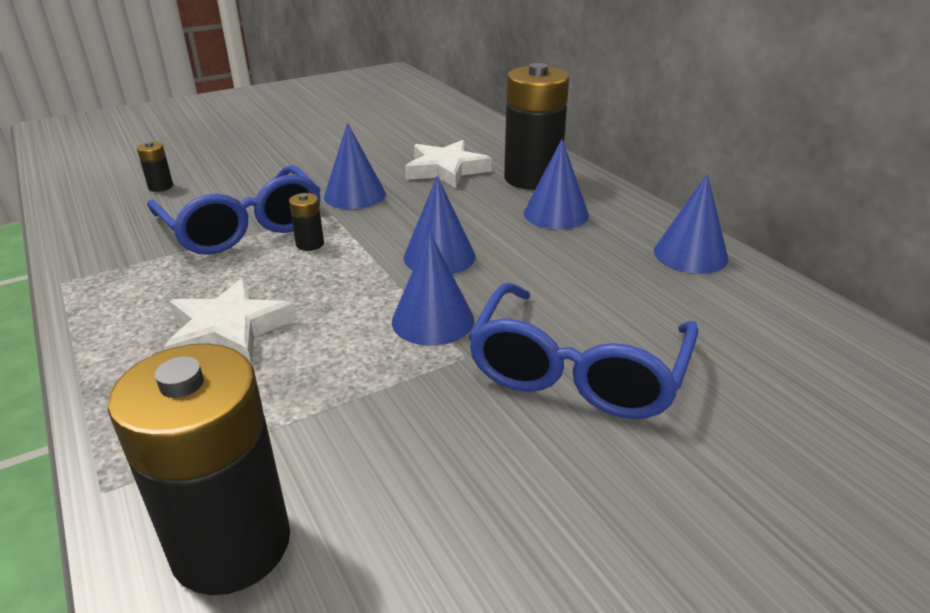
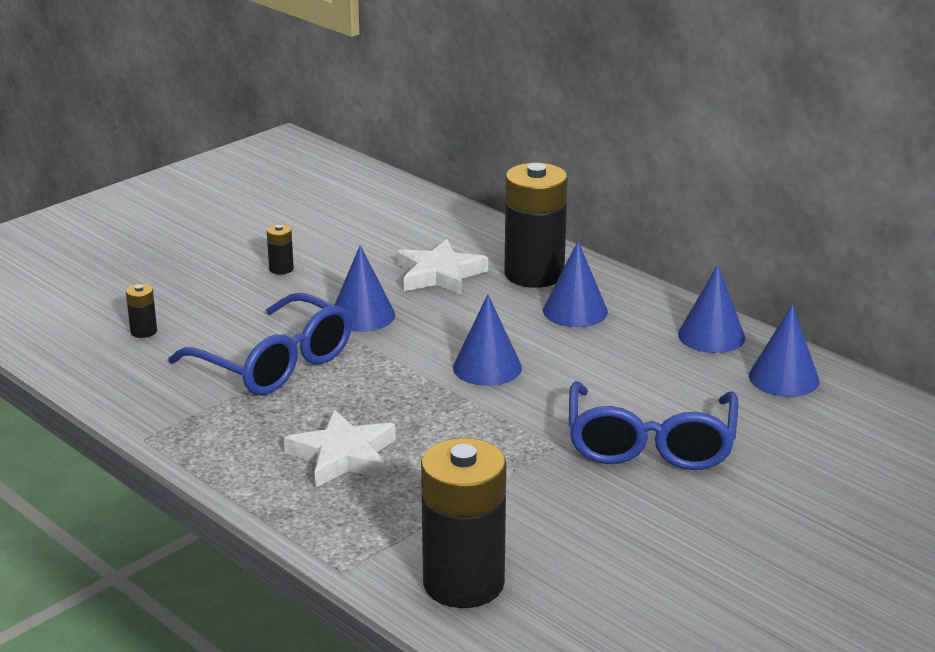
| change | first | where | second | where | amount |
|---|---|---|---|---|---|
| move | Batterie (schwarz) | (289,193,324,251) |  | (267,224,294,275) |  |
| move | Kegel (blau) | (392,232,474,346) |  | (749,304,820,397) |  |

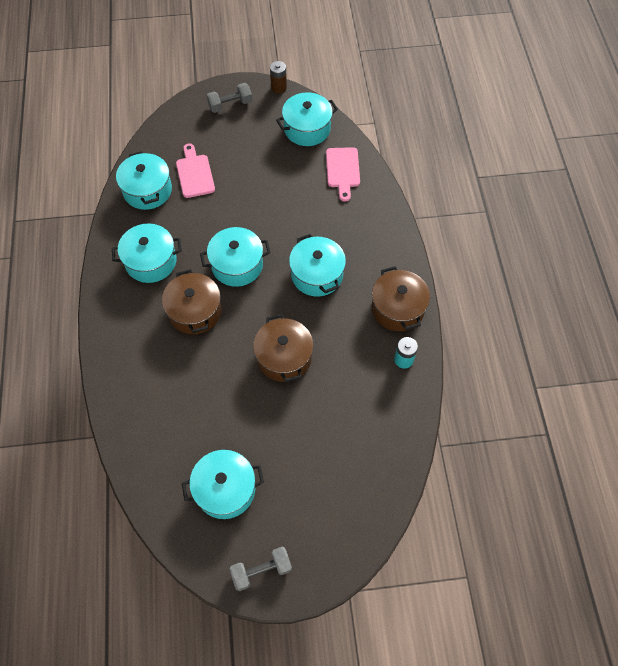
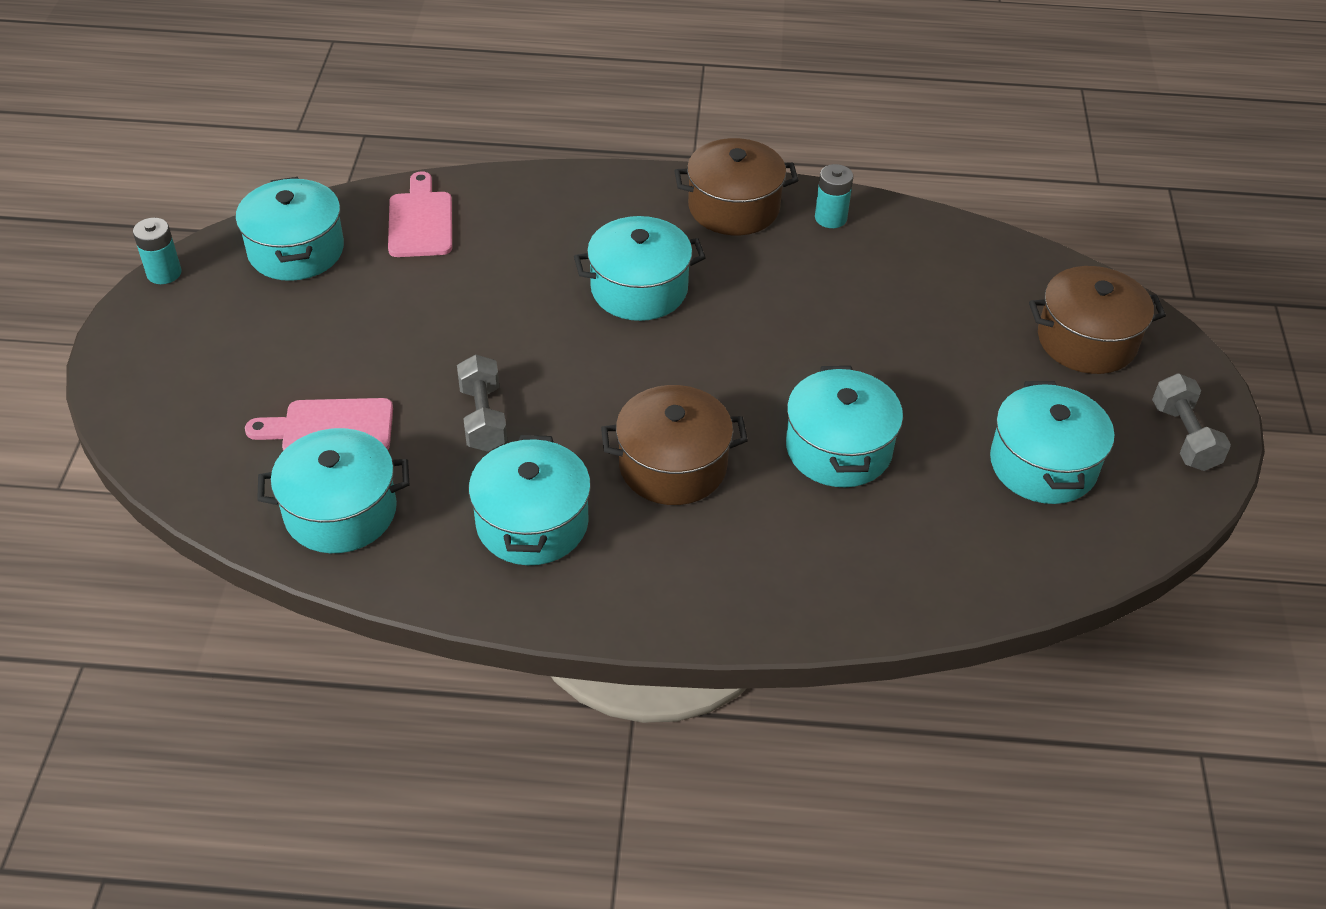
| change | first | where | second | where | amount |
|---|---|---|---|---|---|
| recolor | Batterie (braun) | (270,61,287,93) | Batterie (türkis) | (133,218,182,284) |  |
| rotate | Schneidebrett (rosa) | (326,147,360,202) |  | (388,171,452,257) | 105 degrees counterclockwise |
| move | Hantel (grau) | (206,83,252,113) |  | (457,354,507,452) |  |
| move | Kochtopf (türkis) | (200,227,271,287) |  | (786,366,903,487) |  |
| move | Kochtopf (braun) | (253,314,313,382) |  | (1029,266,1166,374) |  |

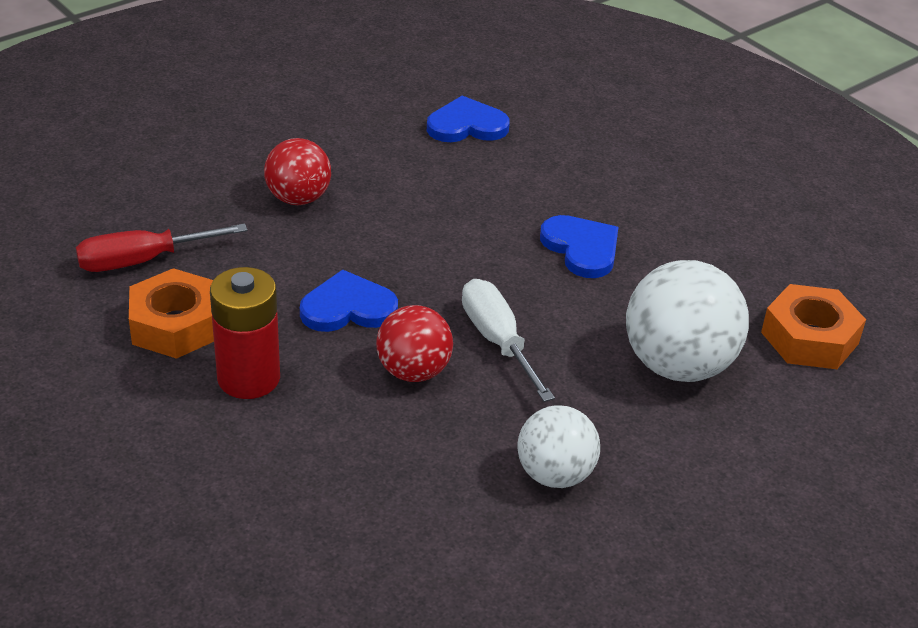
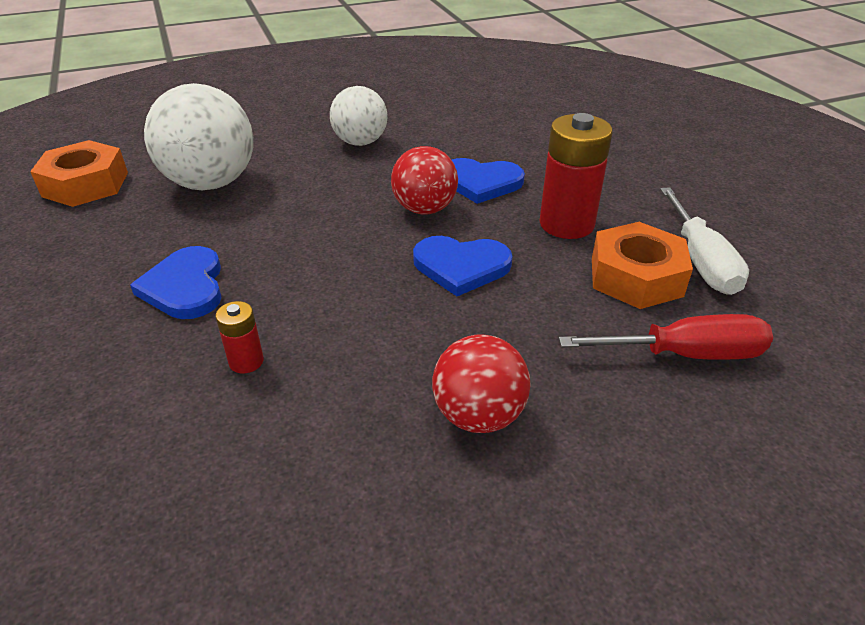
| change | first | where | second | where | amount |
|---|---|---|---|---|---|
| insert |  |  | Batterie (rot) | (216,301,264,374) |  |
| move | Herz (blau) | (427,96,510,142) |  | (452,158,525,204) |  |
| move | Schraubenzieher (weiß) | (462,279,555,402) |  | (660,187,749,295) |  |

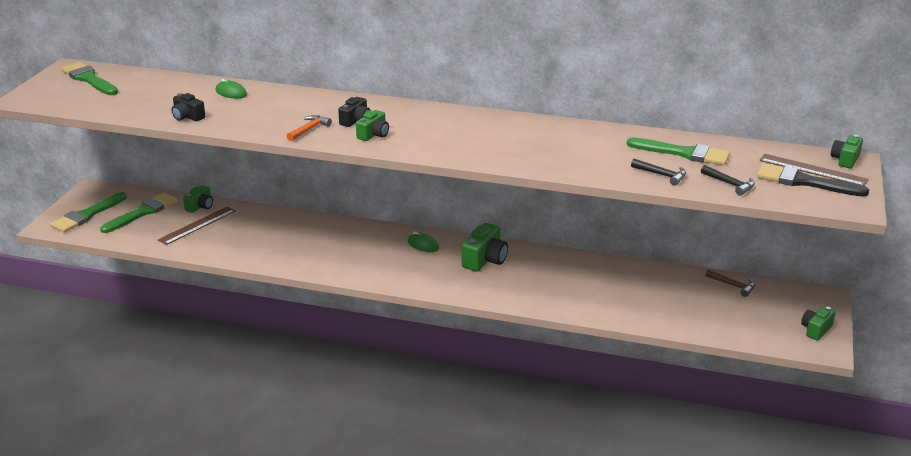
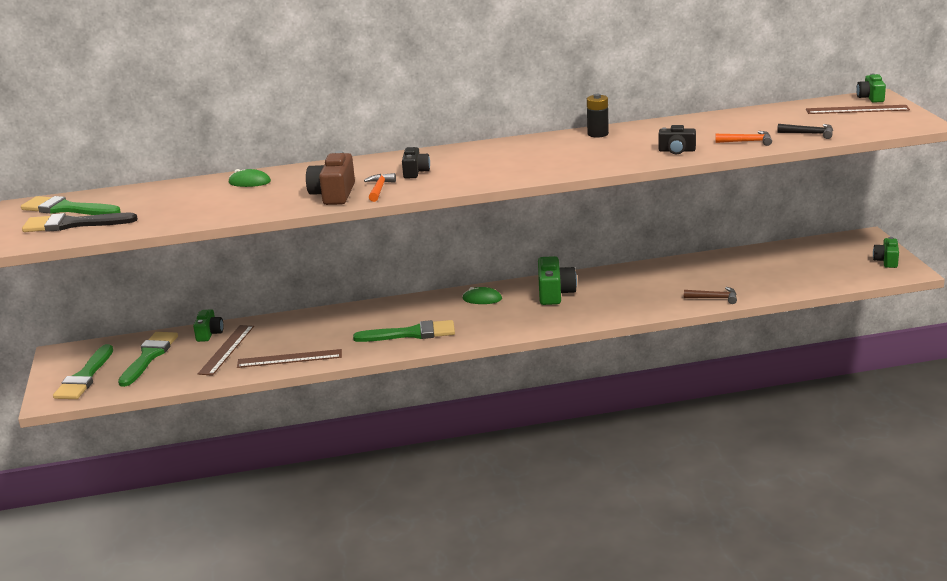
| change | first | where | second | where | amount |
|---|---|---|---|---|---|
| move | Pinsel (schwarz) | (757,163,869,197) |  | (22,213,138,232) |  |
| insert |  |  | Lineal (braun) | (237,349,342,368) |  |
| insert |  |  | Kamera (braun) | (306,151,355,205) |  |
| move | Pinsel (grün) | (627,137,730,165) |  | (353,320,455,342) |  |
| insert |  |  | Batterie (schwarz) | (587,94,609,138) |  |
| move | Kamera (schwarz) | (171,93,205,121) |  | (658,125,696,155) |  |
| move | Hammer (braun) | (705,269,755,297) |  | (684,287,737,304) |  |
| recolor | Hammer (schwarz) | (631,159,686,185) | Hammer (orange) | (715,131,772,146) |  |
| delete | Kamera (grün) | (356,110,389,141) |  |  |  |

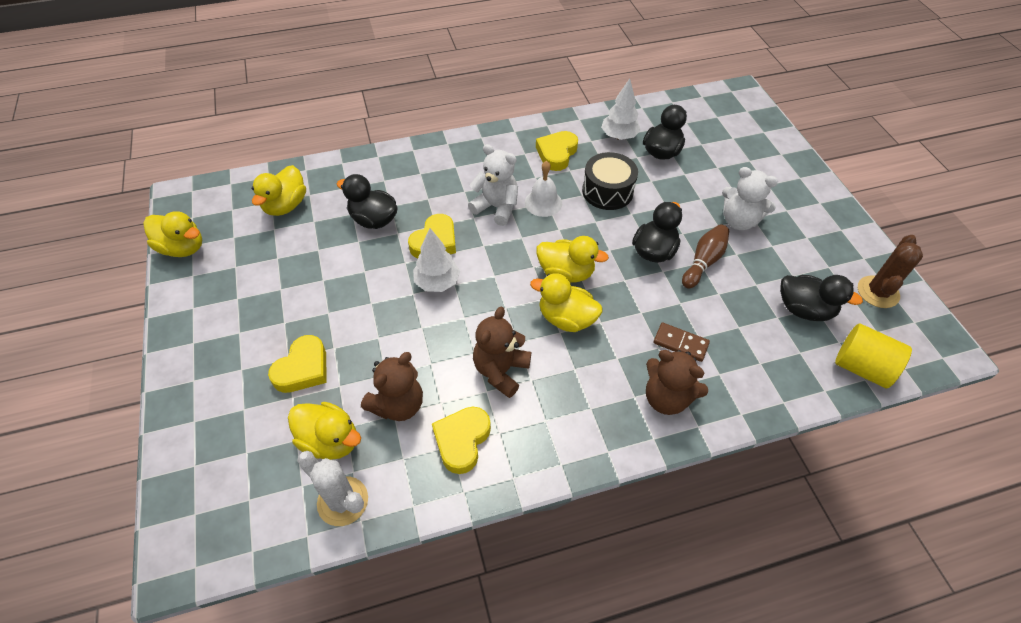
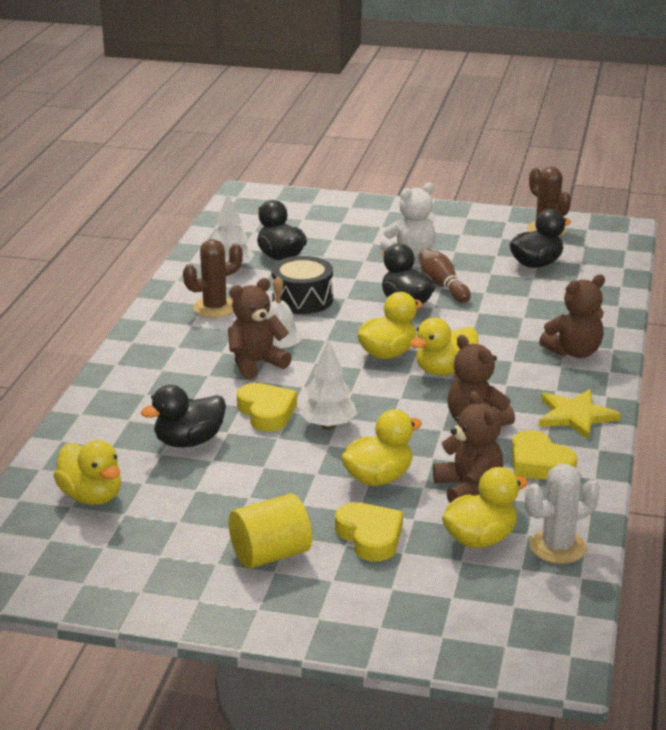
| change | first | where | second | where | amount |
|---|---|---|---|---|---|
| replace | Herz (gelb) | (536,131,578,171) | Kaktus (braun) | (183,239,243,318) |  |
| recolor | Teddybär (weiß) | (468,144,518,226) | Teddybär (braun) | (228,278,292,379) |  |
| move | Vollzylinder (gelb) | (835,324,912,388) |  | (228,493,312,569) |  |
| move | Ente (gelb) | (144,211,202,257) |  | (341,409,422,486) |  |
| insert |  |  | Stern (gelb) | (539,389,621,439) |  |
| delete | Dominostein (braun) | (653,323,710,362) |  |  |  |

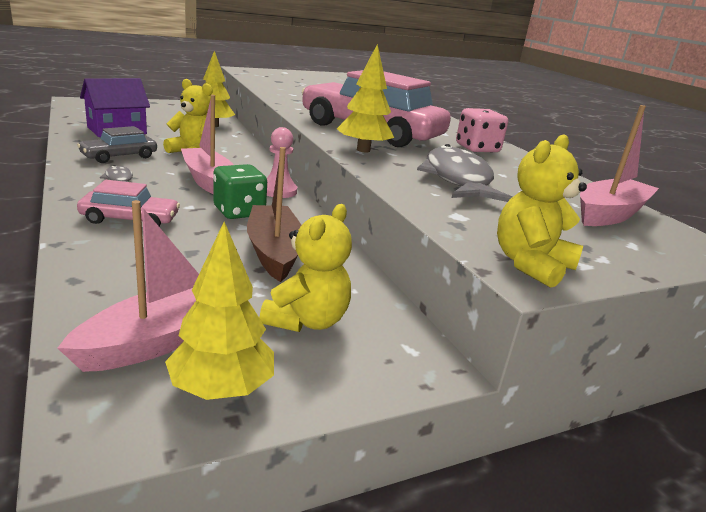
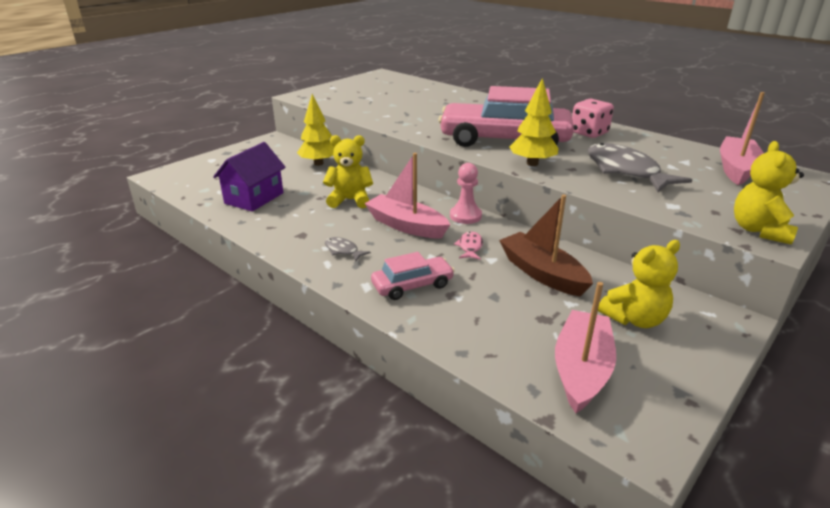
| change | first | where | second | where | amount |
|---|---|---|---|---|---|
| replace | Spielwürfel (grün) | (213,164,267,219) | Fisch (rosa) | (454,231,483,260) |  |
| rotate | Teddybär (gelb) | (259,204,352,332) |  | (598,240,680,328) | 60 degrees clockwise |
| delete | Auto (grau) | (77,126,157,163) |  |  |  |
| delete | Baum (gelb) | (165,222,274,400) |  |  |  |

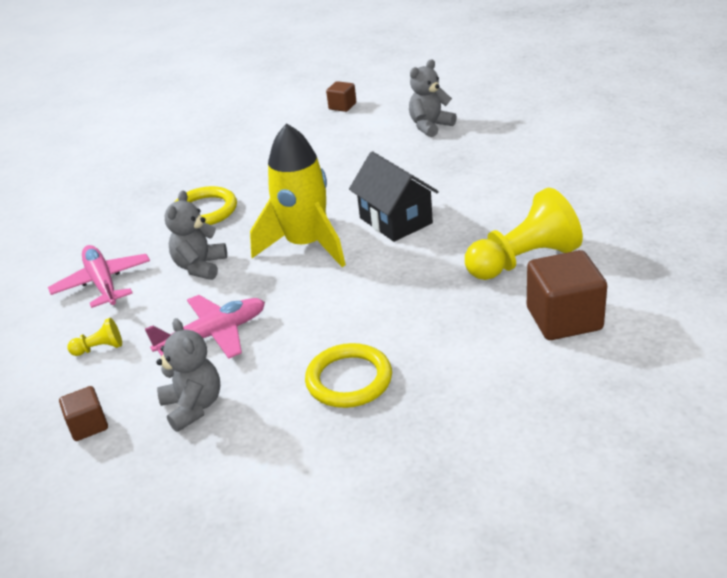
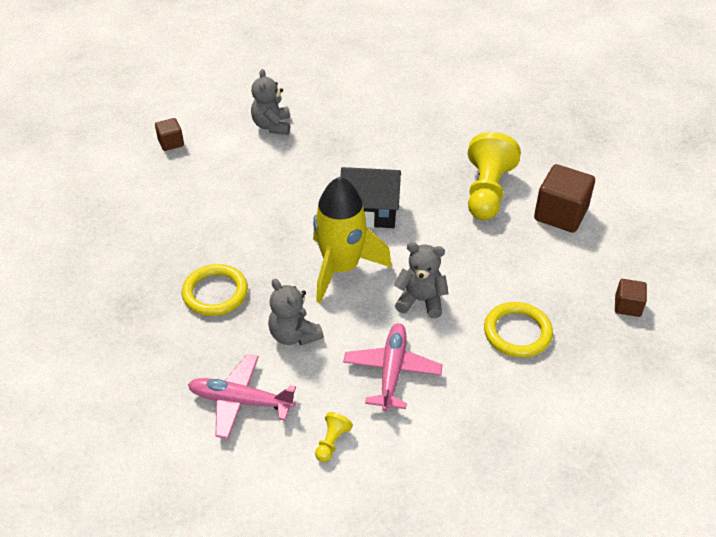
| change | first | where | second | where | amount |
|---|---|---|---|---|---|
| move | Teddybär (grau) | (157,318,220,432) |  | (394,242,449,318) |  |
| move | Kubus (braun) | (59,386,108,441) |  | (615,279,647,317) |  |

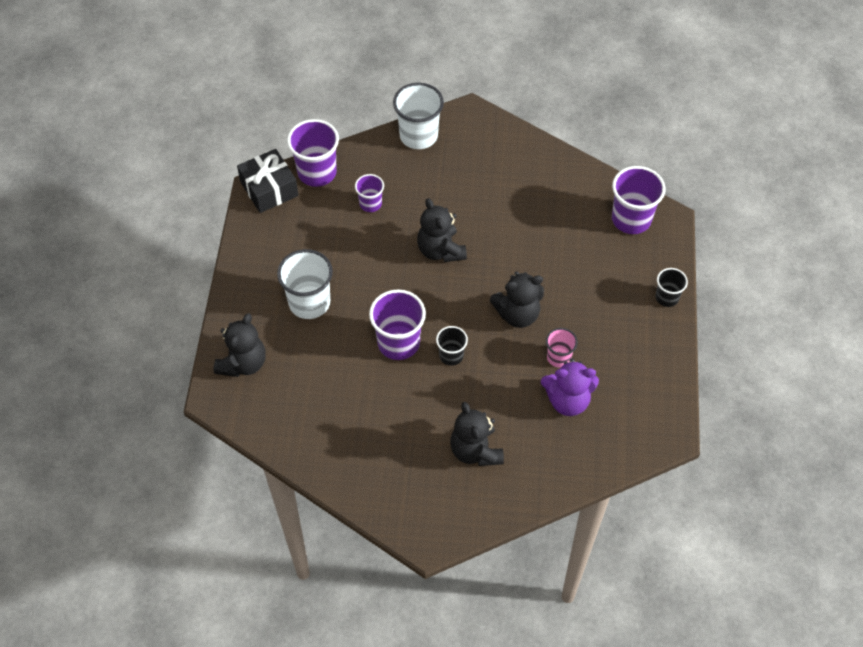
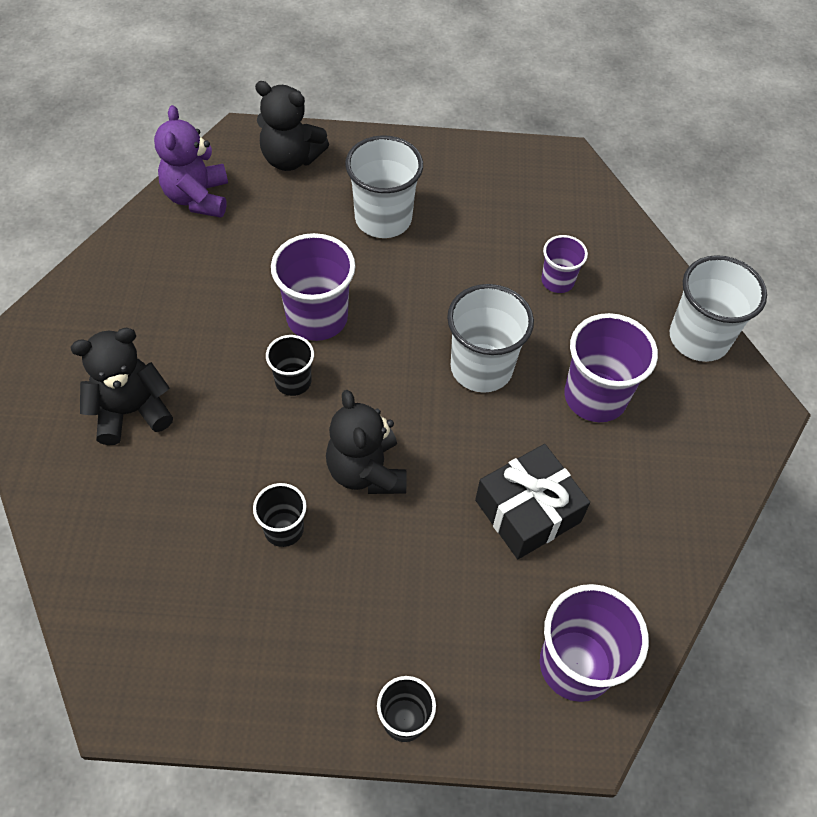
| change | first | where | second | where | amount |
|---|---|---|---|---|---|
| move | Teddybär (lila) | (541,358,599,416) |  | (154,105,228,218) |  |
| recolor | Becher (rosa) | (546,328,578,368) | Becher (schwarz) | (253,483,307,547) |  |
| replace | Teddybär (schwarz) | (417,198,467,262) | Becher (weiß) | (447,284,534,393) |  |
| move | Geschenk (schwarz) | (237,149,299,213) |  | (475,444,590,559) |  |
| move | Becher (lila) | (287,119,339,187) |  | (564,313,658,422) |  |

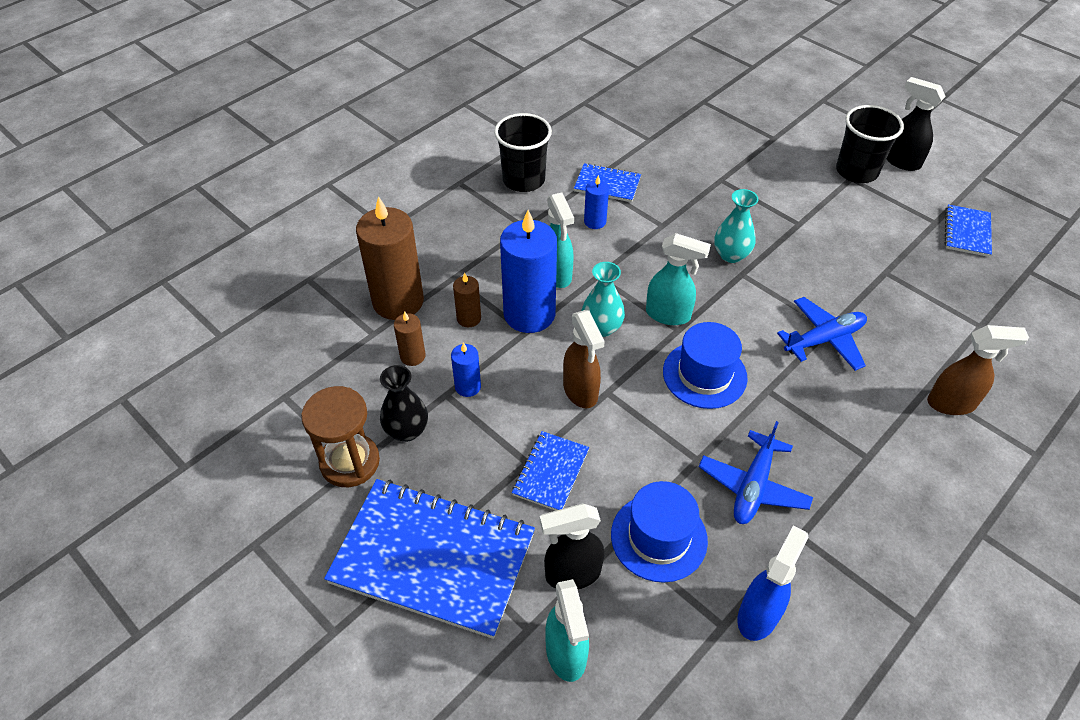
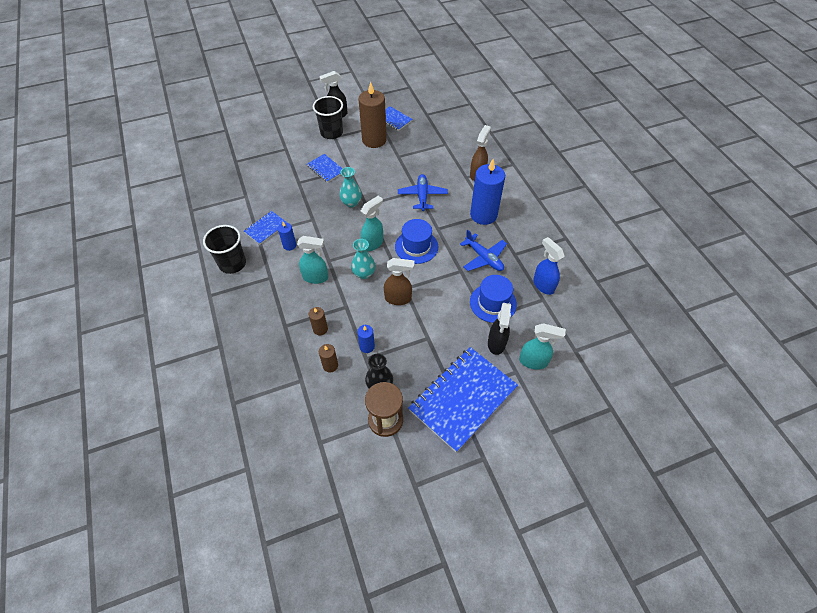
| change | first | where | second | where | amount |
|---|---|---|---|---|---|
| move | Notizbuch (blau) | (512,431,589,511) |  | (307,154,343,183) |  |
| move | Kerze (braun) | (356,196,424,320) |  | (358,82,387,148) |  |
| move | Kerze (blau) | (500,210,557,333) |  | (470,159,505,225) |  |

